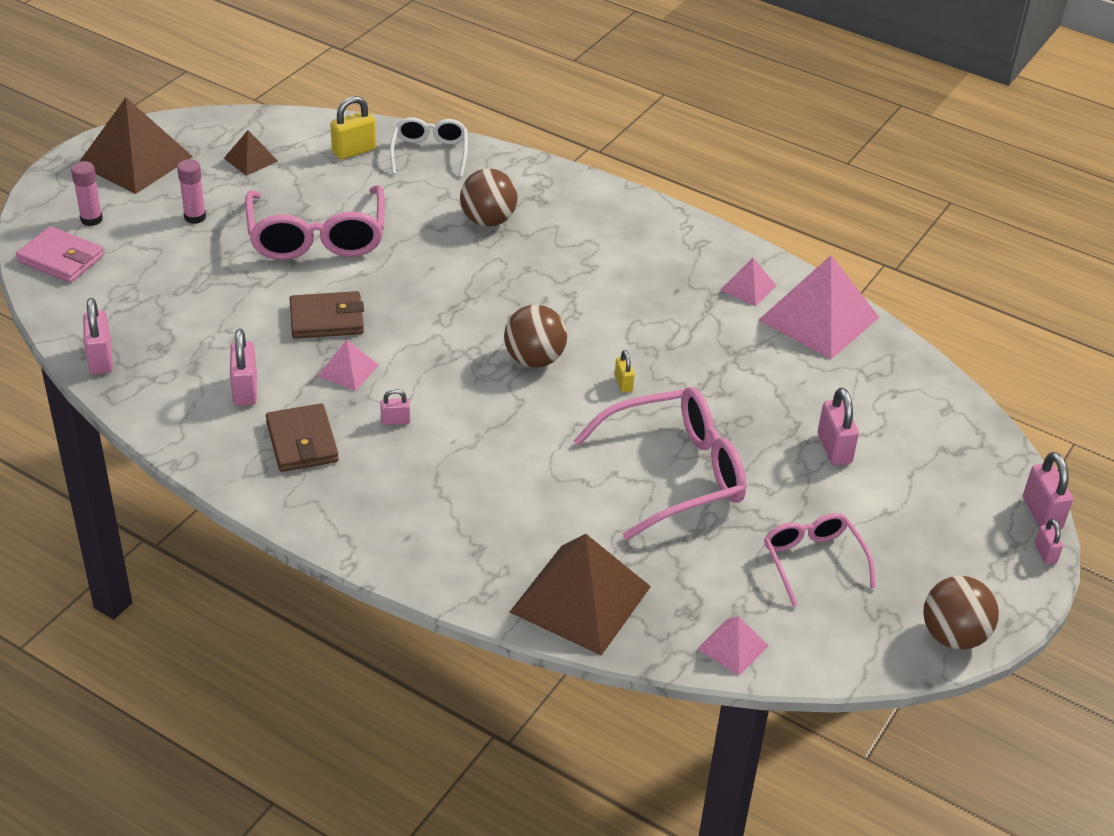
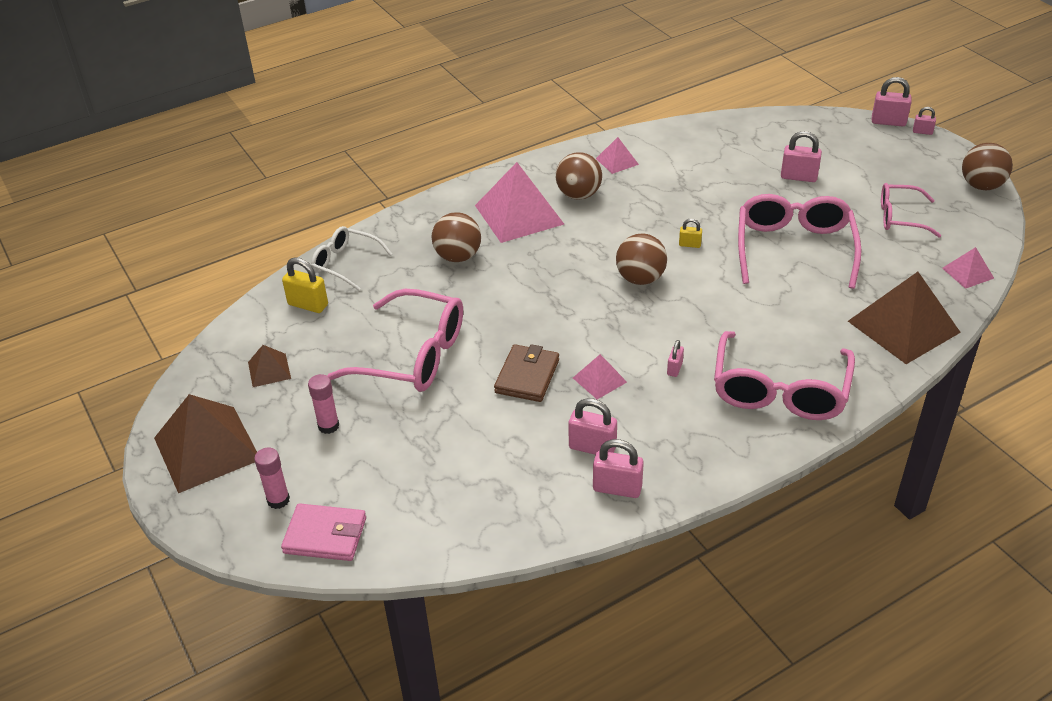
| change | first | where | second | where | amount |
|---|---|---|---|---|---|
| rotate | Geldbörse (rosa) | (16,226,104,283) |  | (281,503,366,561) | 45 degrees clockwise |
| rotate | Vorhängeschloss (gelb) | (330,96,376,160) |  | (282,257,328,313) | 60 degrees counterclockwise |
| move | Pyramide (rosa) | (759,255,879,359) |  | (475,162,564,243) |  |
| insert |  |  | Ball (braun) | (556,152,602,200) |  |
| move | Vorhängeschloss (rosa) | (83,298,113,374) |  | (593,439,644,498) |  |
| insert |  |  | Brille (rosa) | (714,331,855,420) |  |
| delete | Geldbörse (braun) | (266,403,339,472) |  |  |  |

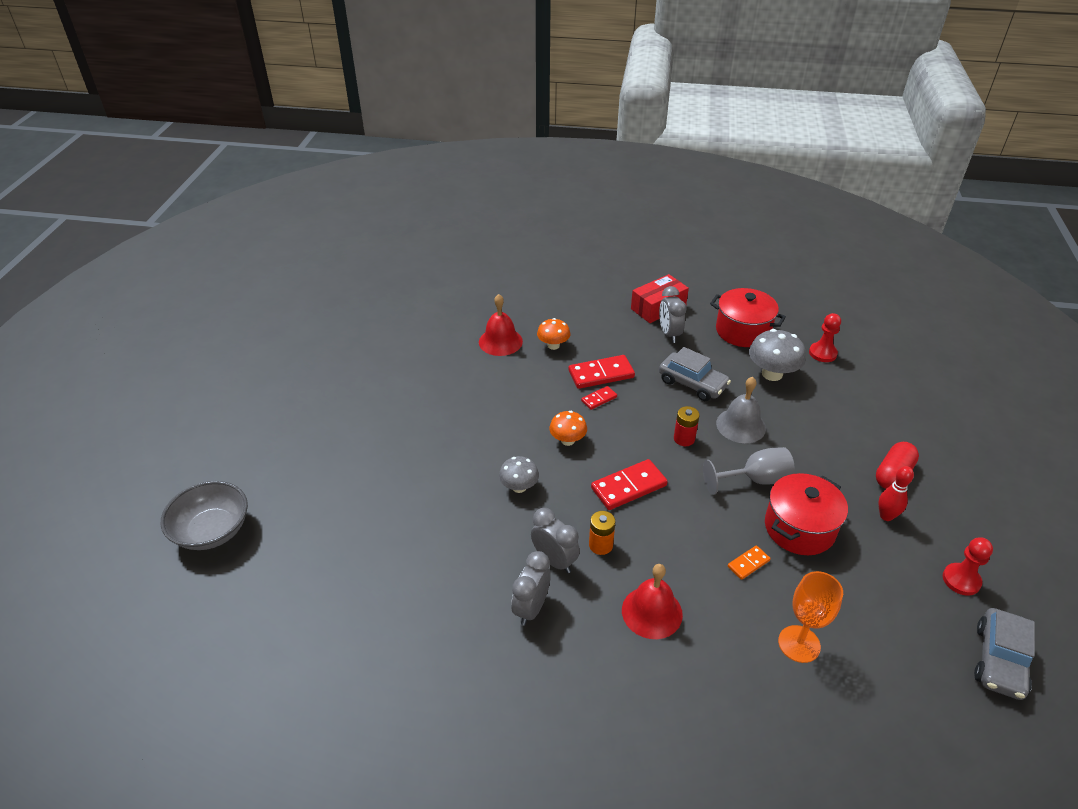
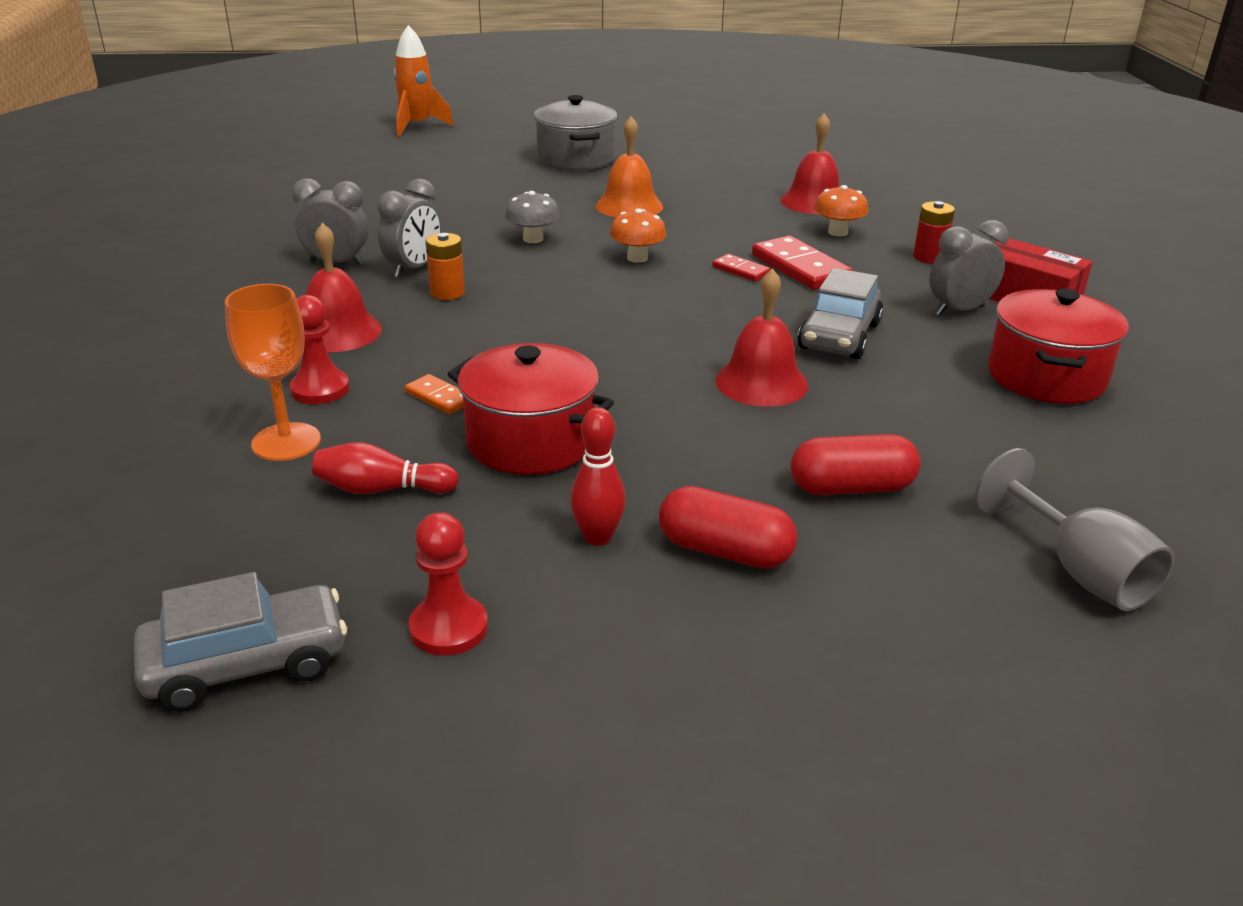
| change | first | where | second | where | amount |
|---|---|---|---|---|---|
| rotate | Auto (grau) | (974,608,1035,700) |  | (134,572,347,712) | 150 degrees clockwise |
| move | Bauer (rot) | (809,313,841,362) |  | (290,295,349,404) |  |
| insert |  |  | Bowlingkegel (rot) | (312,442,459,494) |  |
| replace | Schüssel (grau) | (161,481,248,550) | Rakete (orange) | (393,25,454,137) |  |
| insert |  |  | Kochtopf (grau) | (534,95,617,171) |  |
| insert |  |  | Glocke (orange) | (596,116,663,218) |  |
| recolor | Glocke (grau) | (716,377,766,443) | Glocke (rot) | (715,268,808,407) |  |
| insert |  |  | Kapsel (rot) | (790,434,921,495) |  |
| move | Batterie (rot) | (674,406,700,446) |  | (913,201,955,264) |  |
| move | Kelch (grau) | (703,447,795,495) |  | (975,448,1175,611) |  |
| delete | Dominostein (rot) | (591,459,668,510) |  |  |  |
| delete | Pilz (grau) | (749,329,806,381) |  |  |  |

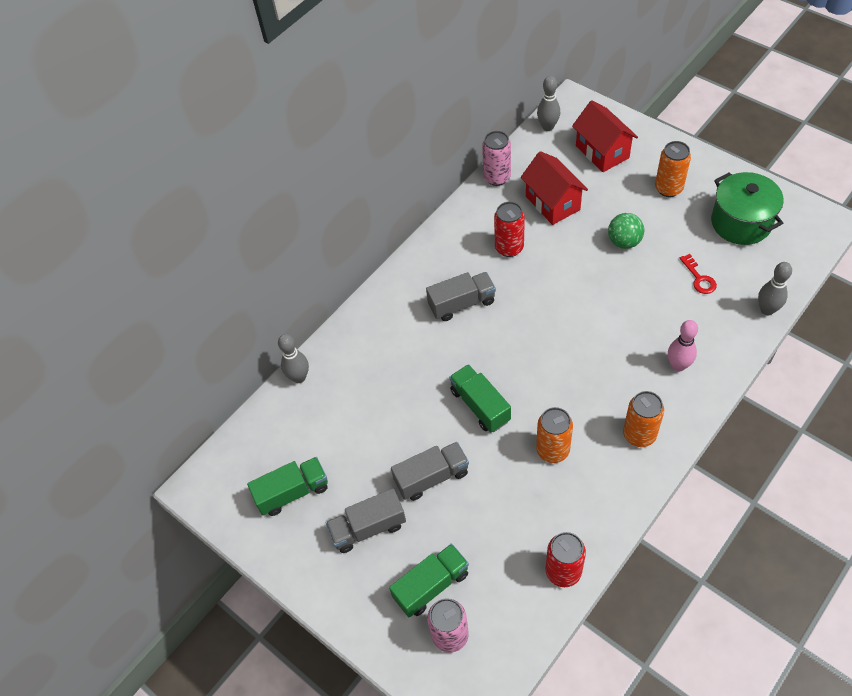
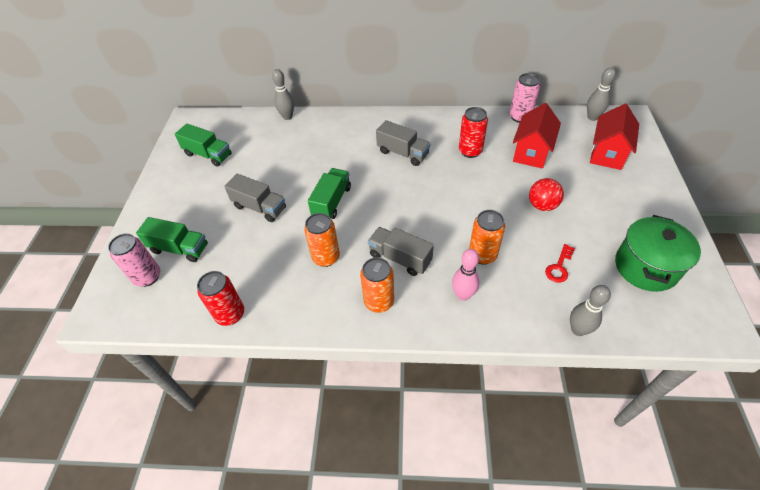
| change | first | where | second | where | amount |
|---|---|---|---|---|---|
| move | Lastwagen (grau) | (326,489,406,553) |  | (368,227,434,276) |  |
| move | Dose (orange) | (655,141,691,197) |  | (469,210,505,265) |  |
| recolor | Ball (grün) | (608,213,644,249) | Ball (rot) | (529,178,564,211) |  |

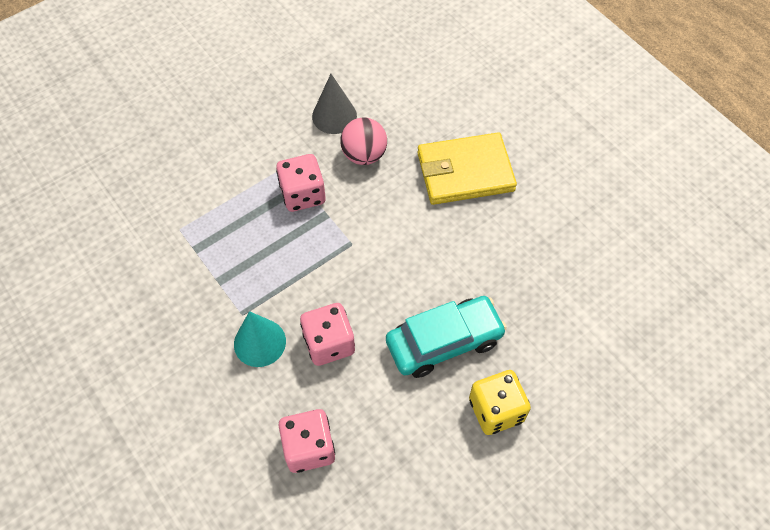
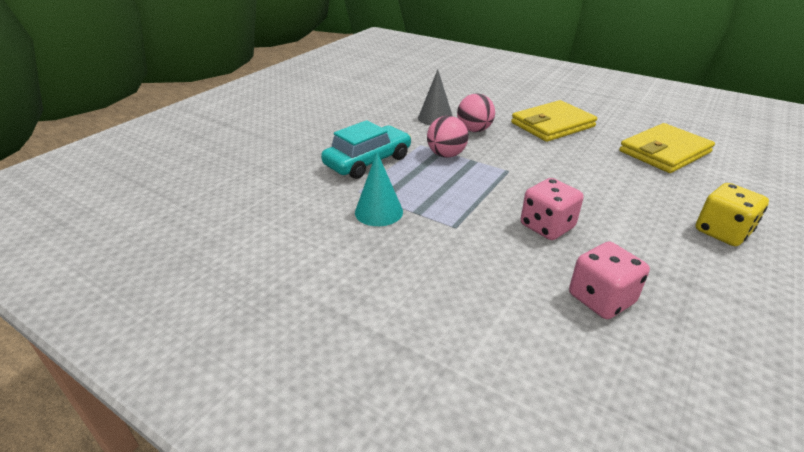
| change | first | where | second | where | amount |
|---|---|---|---|---|---|
| move | Auto (türkis) | (386,296,507,378) |  | (321,120,411,179) |  |
| move | Kegel (türkis) | (234,311,286,367) |  | (355,152,403,226) |  |
| replace | Spielwürfel (rosa) | (276,154,326,212) | Ball (rosa) | (427,116,468,158) |  |
| insert |  |  | Geldbörse (gelb) | (619,123,715,173) |  |

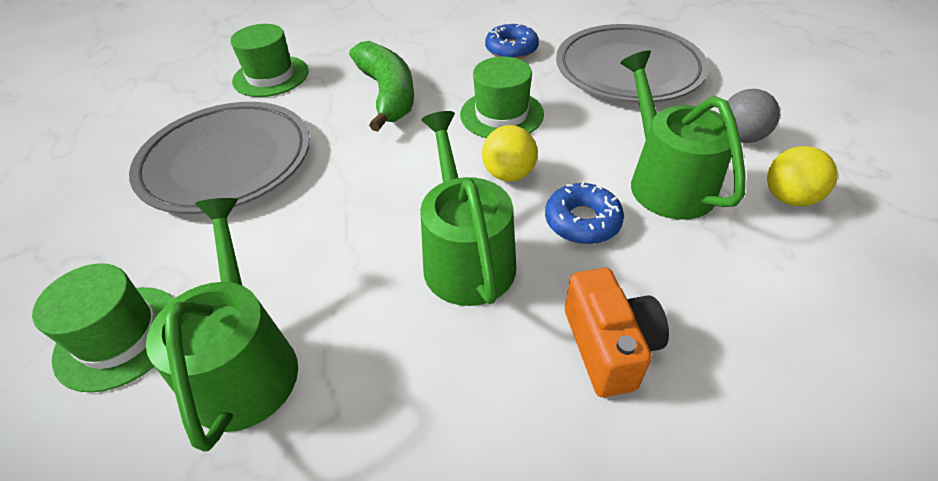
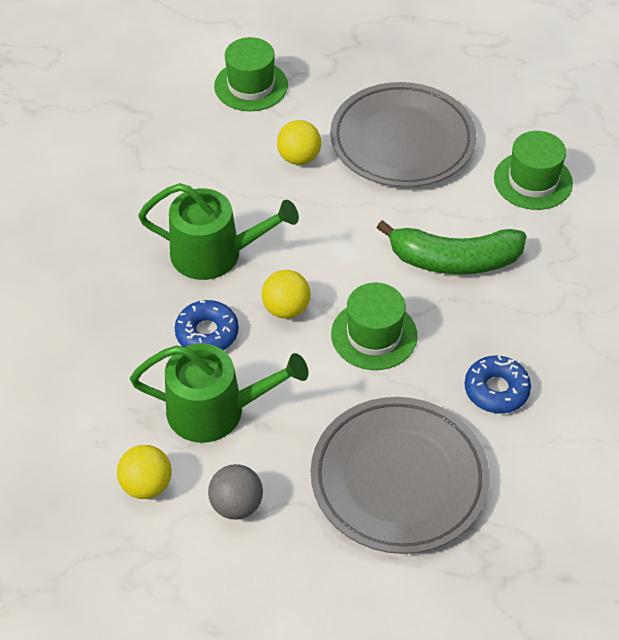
| change | first | where | second | where | amount |
|---|---|---|---|---|---|
| insert |  |  | Ball (gelb) | (277,120,321,165) |  |
| delete | Gießkanne (grün) | (146,198,298,452) |  |  |  |
| delete | Kamera (orange) | (565,268,669,397) |  |  |  |

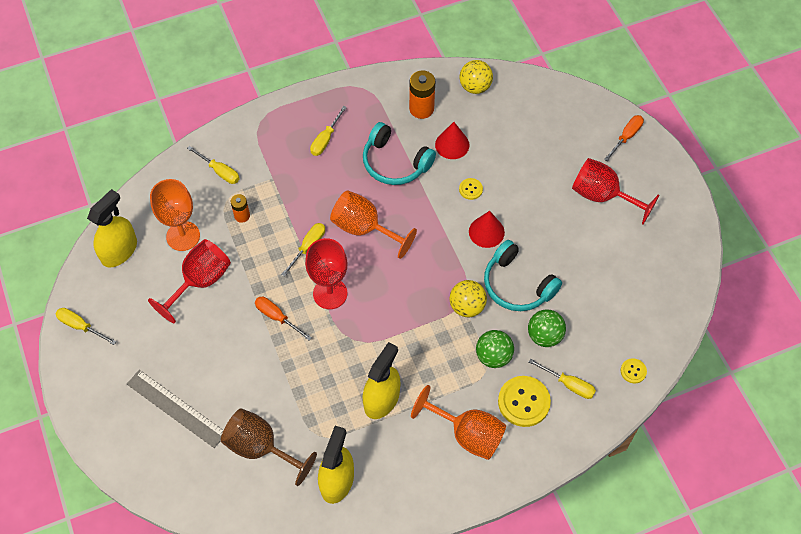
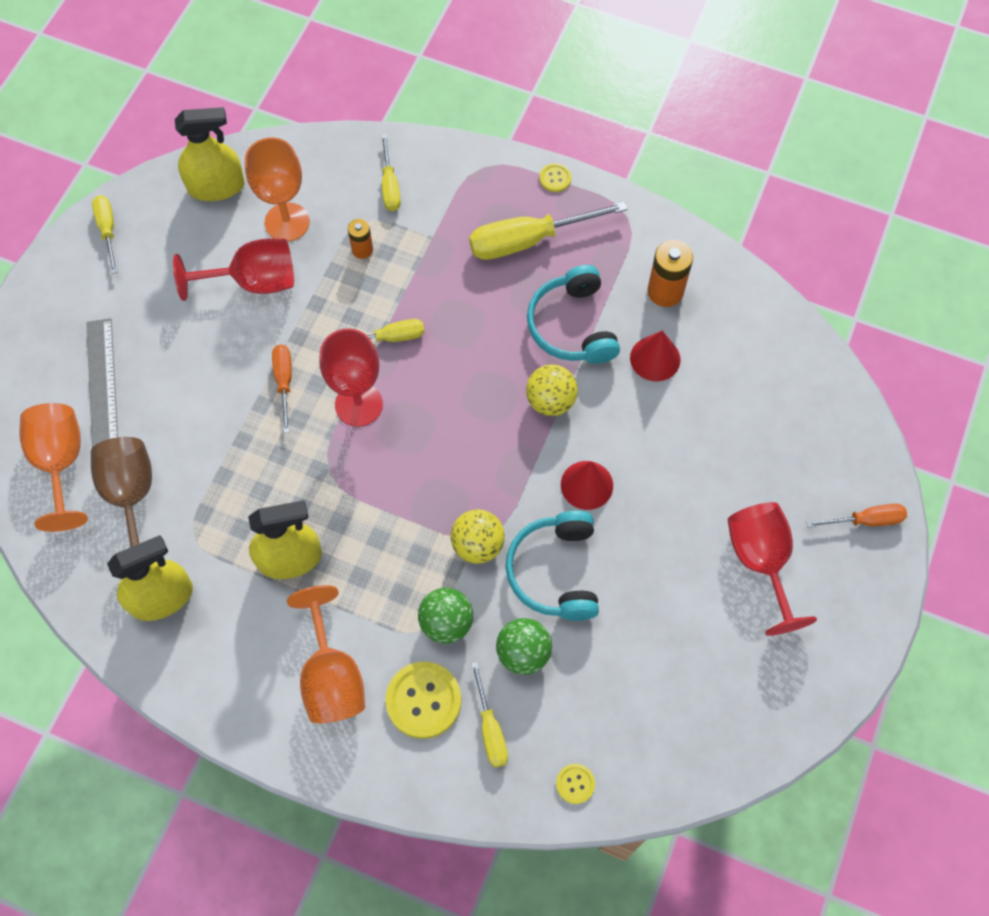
| change | first | where | second | where | amount |
|---|---|---|---|---|---|
| move | Kelch (orange) | (330,190,417,259) |  | (19,403,88,532) |  |
| resize | Schraubenzieher (gelb) | (310,106,347,156) |  | (469,201,628,260) | x1.78 |
| move | Ball (gelb) | (459,60,493,94) |  | (526,364,578,416) |  |
| move | Knopf (gelb) | (459,178,483,200) |  | (539,163,571,192) |  |

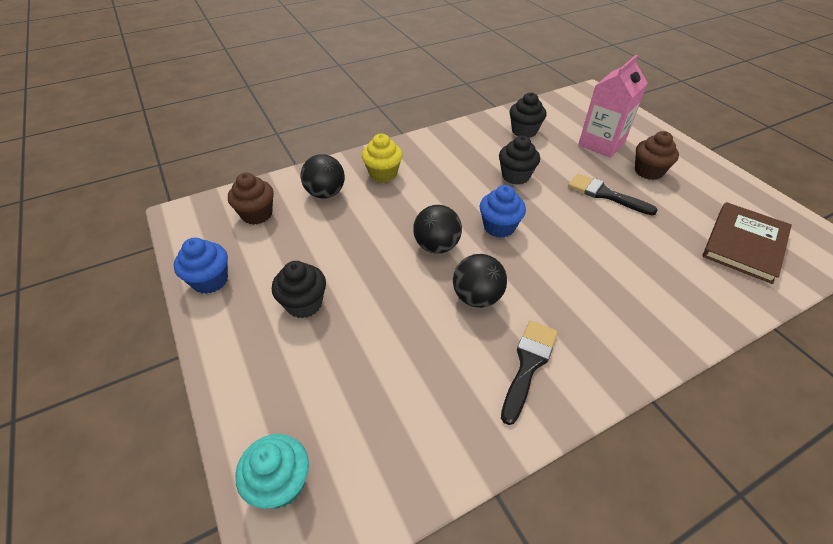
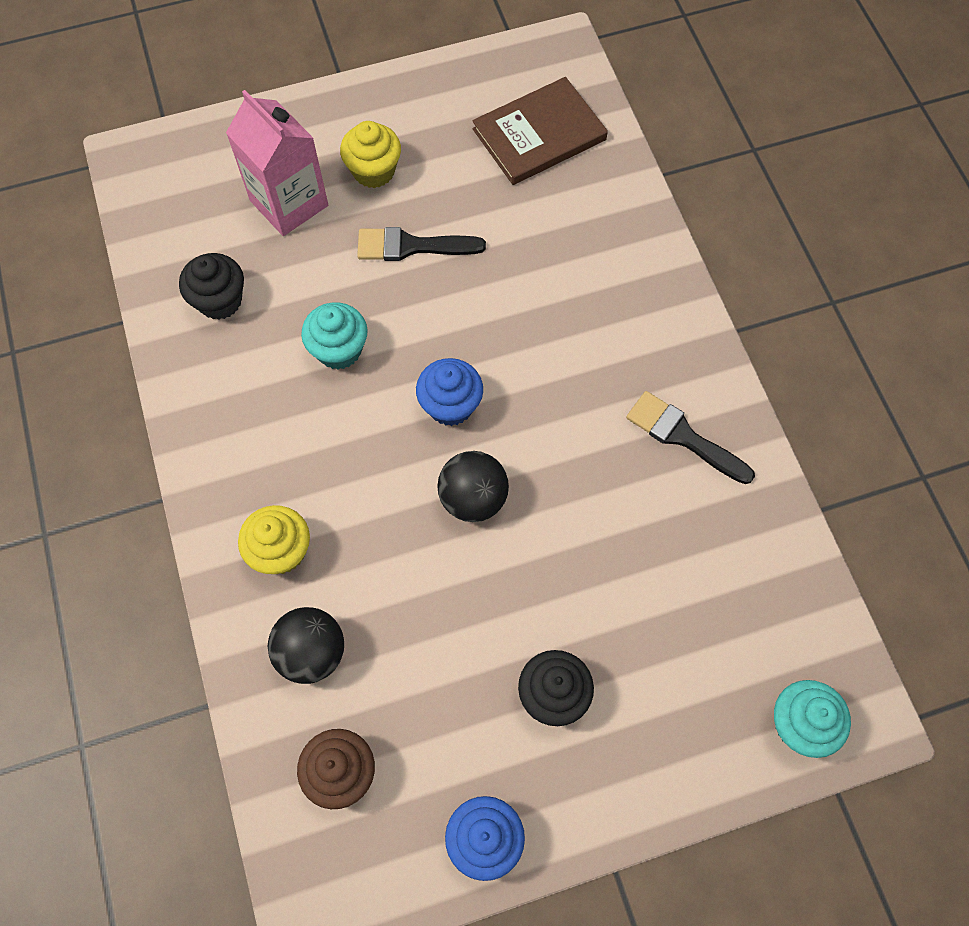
| change | first | where | second | where | amount |
|---|---|---|---|---|---|
| recolor | Muffin (schwarz) | (499,136,540,185) | Muffin (türkis) | (301,302,368,370) |  |
| recolor | Muffin (braun) | (635,131,679,180) | Muffin (gelb) | (340,121,401,188) |  |
| rotate | Pinsel (schwarz) | (568,173,658,215) |  | (357,227,486,261) | 45 degrees clockwise |
| rotate | Buch (braun) | (702,202,792,284) |  | (472,77,608,185) | 75 degrees counterclockwise |
| delete | Ball (schwarz) | (453,254,507,308) |  |  |  |

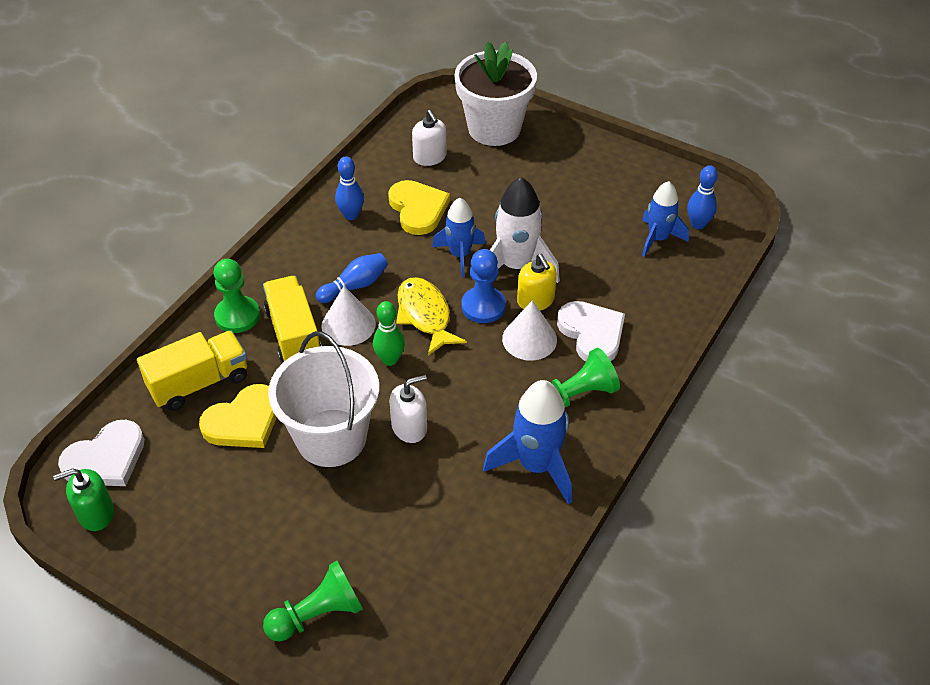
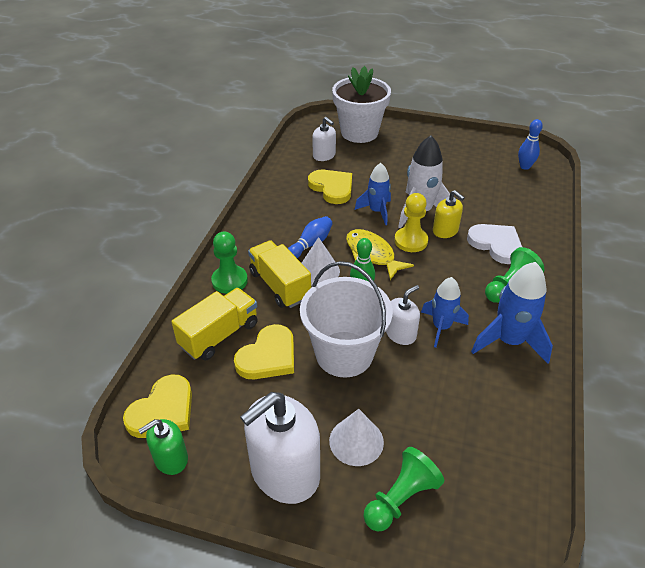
| change | first | where | second | where | amount |
|---|---|---|---|---|---|
| recolor | Herz (weiß) | (58,420,145,486) | Herz (gelb) | (123,374,192,438) |  |
| insert |  |  | Seifenspender (weiß) | (240,392,320,504) |  |
| move | Kegel (weiß) | (502,300,557,361) |  | (329,409,384,466) |  |
| recolor | Bauer (blau) | (461,249,506,323) | Bauer (gelb) | (394,193,428,252) |  |
| move | Rakete (blau) | (642,181,689,257) |  | (421,277,469,348) |  |
| delete | Bowlingkegel (blau) | (335,156,364,220) |  |  |  |

